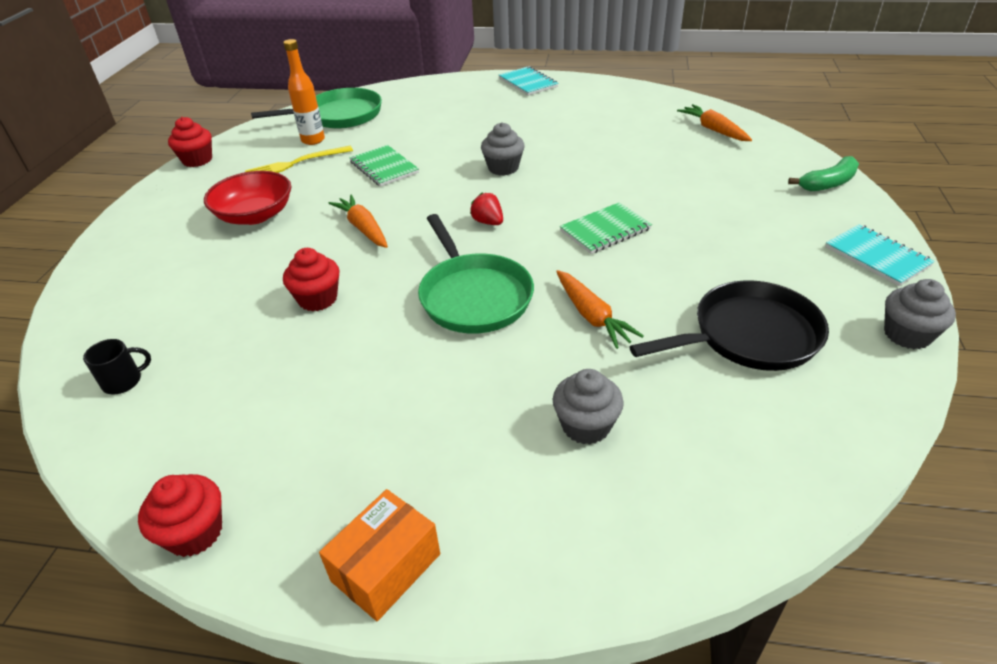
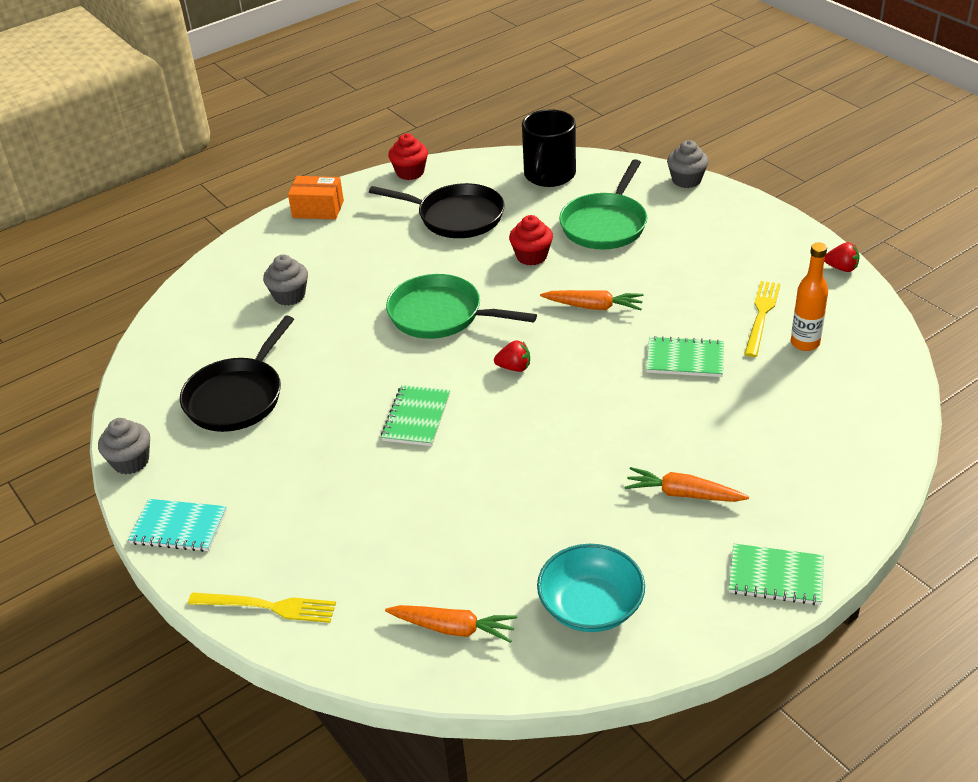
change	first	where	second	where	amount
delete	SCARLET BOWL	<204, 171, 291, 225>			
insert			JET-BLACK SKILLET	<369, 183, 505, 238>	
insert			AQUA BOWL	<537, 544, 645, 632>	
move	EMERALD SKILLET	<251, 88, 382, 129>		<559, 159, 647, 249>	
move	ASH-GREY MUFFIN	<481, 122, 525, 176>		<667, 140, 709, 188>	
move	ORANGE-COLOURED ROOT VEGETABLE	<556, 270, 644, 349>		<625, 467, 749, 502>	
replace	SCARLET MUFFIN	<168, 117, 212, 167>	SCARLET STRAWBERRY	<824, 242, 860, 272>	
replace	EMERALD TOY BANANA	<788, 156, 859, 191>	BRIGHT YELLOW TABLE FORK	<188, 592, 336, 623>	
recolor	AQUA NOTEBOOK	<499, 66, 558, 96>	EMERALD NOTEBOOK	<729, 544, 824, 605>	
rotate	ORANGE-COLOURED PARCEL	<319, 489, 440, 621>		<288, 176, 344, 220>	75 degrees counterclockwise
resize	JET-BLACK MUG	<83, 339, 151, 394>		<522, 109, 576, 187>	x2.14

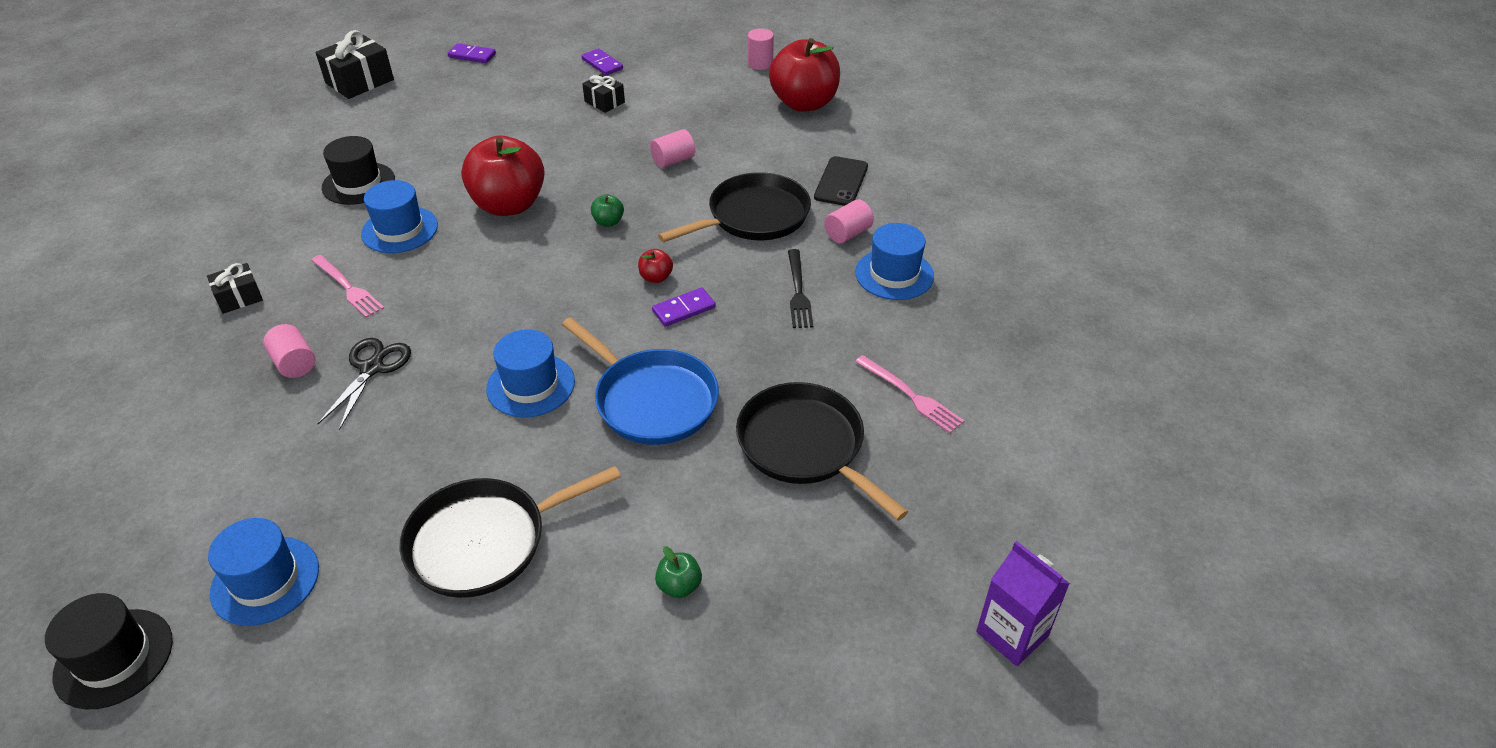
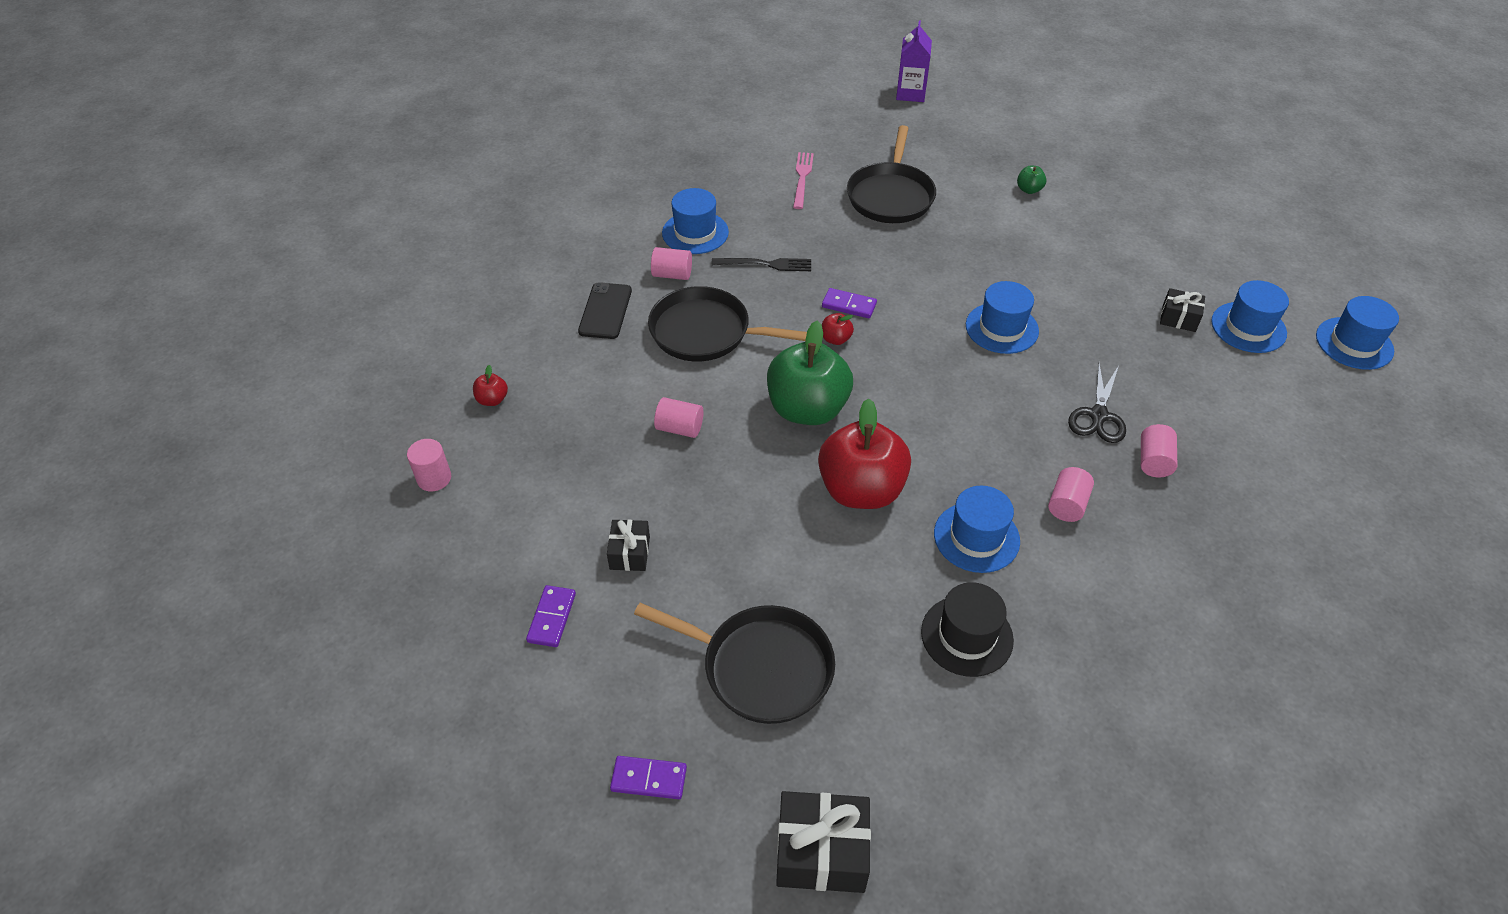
change	first	where	second	where	amount
delete	BLUE SKILLET	<562, 317, 719, 445>			
move	JET-BLACK PRESENT	<207, 263, 263, 314>		<1160, 288, 1205, 332>	
move	JET-BLACK SKILLET	<400, 466, 621, 598>		<634, 603, 835, 724>	
replace	ROSY TABLE FORK	<311, 255, 384, 318>	ROSY CYLINDER	<1048, 467, 1094, 522>	
recolor	JET-BLACK TOP HAT	<45, 593, 173, 709>	BLUE TOP HAT	<1316, 296, 1399, 370>	
rotate	JET-BLACK SHEARS	<317, 338, 411, 430>		<1068, 363, 1126, 443>	45 degrees counterclockwise
rotate	PURPLE DOMINO	<447, 43, 496, 63>		<610, 756, 687, 799>	60 degrees counterclockwise
rotate	JET-BLACK TABLE FORK	<788, 249, 813, 328>		<711, 258, 811, 271>	45 degrees clockwise
rotate	JET-BLACK PHONE	<814, 156, 868, 206>		<578, 282, 632, 339>	60 degrees counterclockwise
resize	EMERALD TOY APPLE	<591, 194, 624, 227>		<767, 321, 853, 425>	x2.47
resize	SCARLET TOY APPLE	<769, 38, 840, 112>		<473, 365, 508, 406>	x0.40

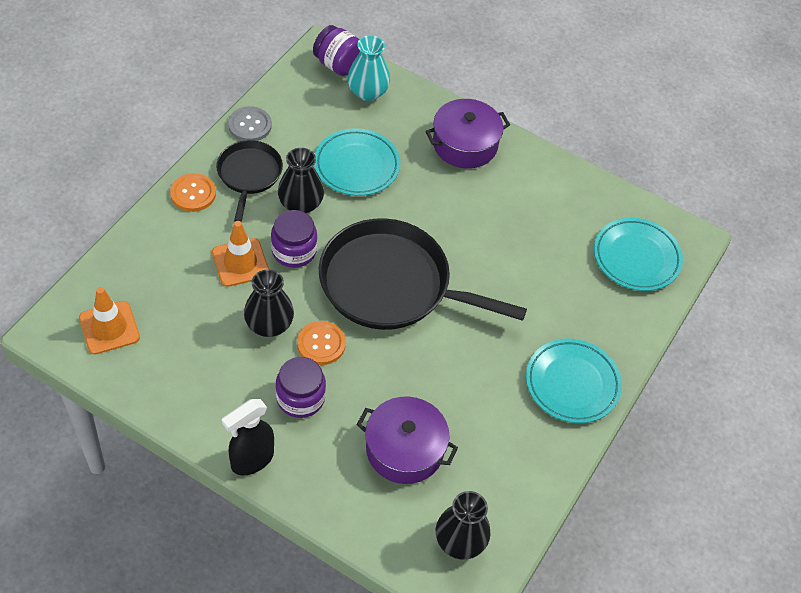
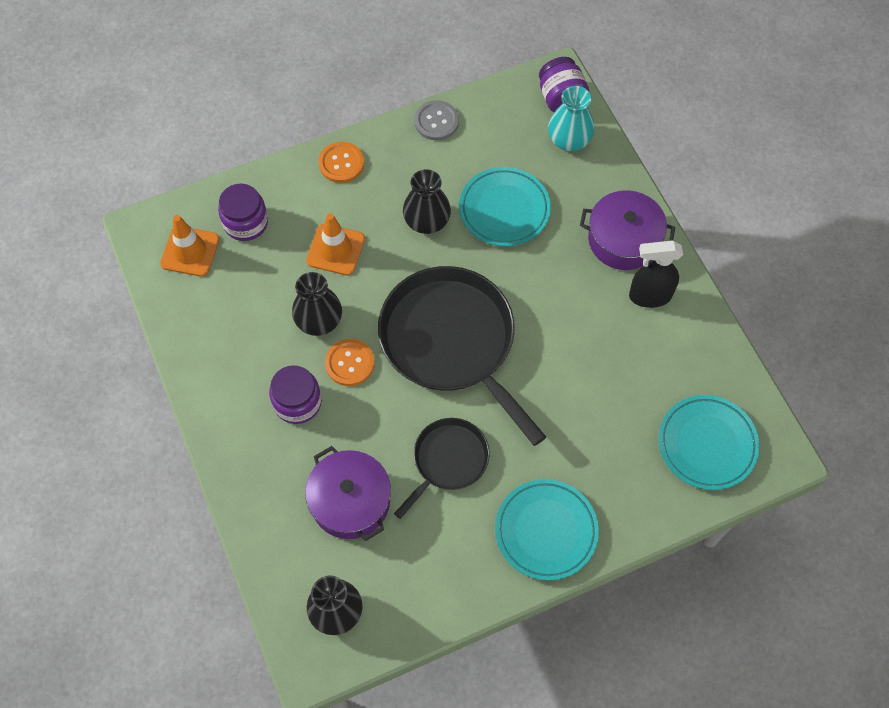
change	first	where	second	where	amount
move	JET-BLACK SKILLET	<216, 140, 283, 222>		<394, 418, 490, 519>	
move	JET-BLACK SPRAY CLEANER	<222, 399, 274, 475>		<629, 240, 683, 308>	
move	PURPLE JAR	<271, 210, 317, 268>		<218, 184, 268, 241>	

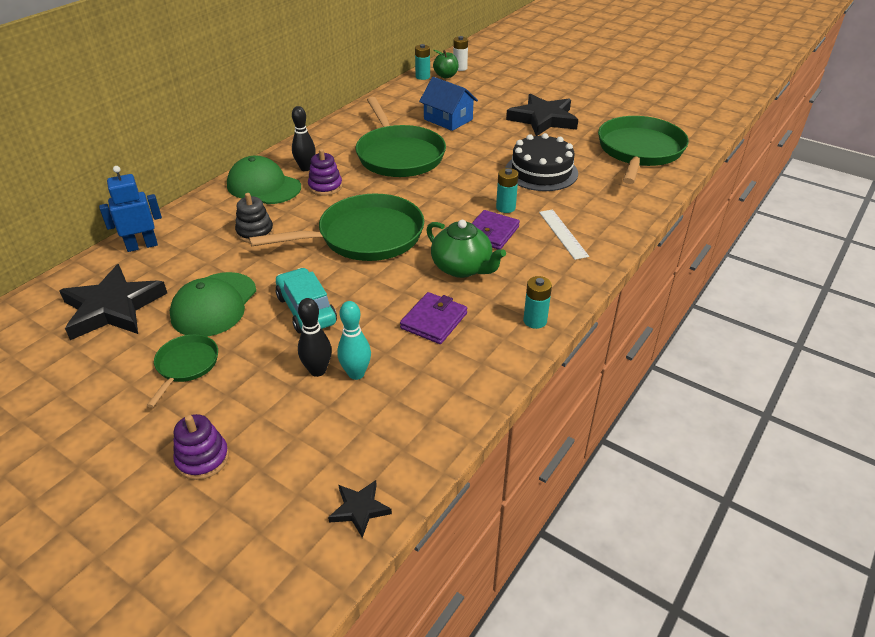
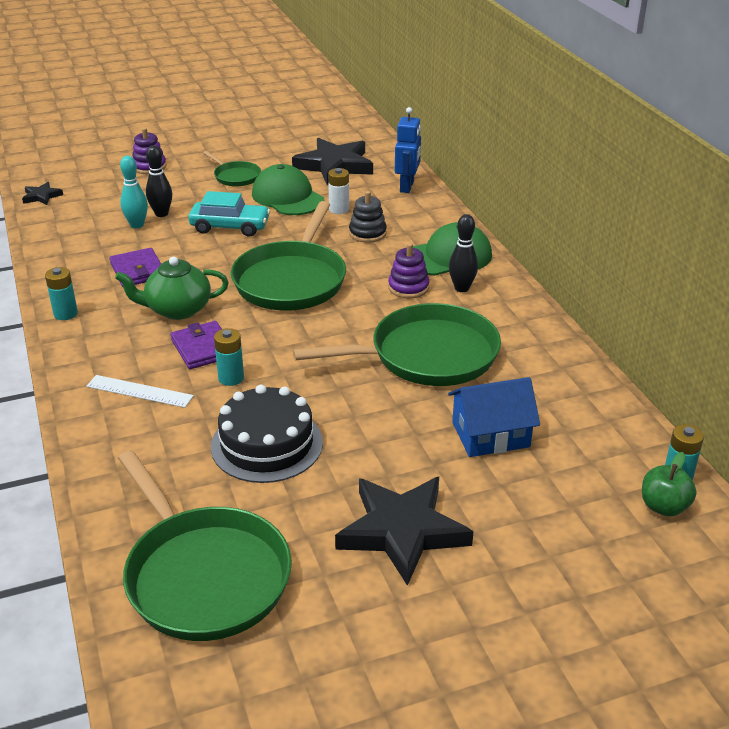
change	first	where	second	where	amount
move	WHITE AA BATTERY	<453, 36, 468, 71>		<328, 168, 349, 214>	
rotate	EMERALD SKILLET	<356, 97, 446, 177>		<293, 303, 501, 386>	150 degrees clockwise

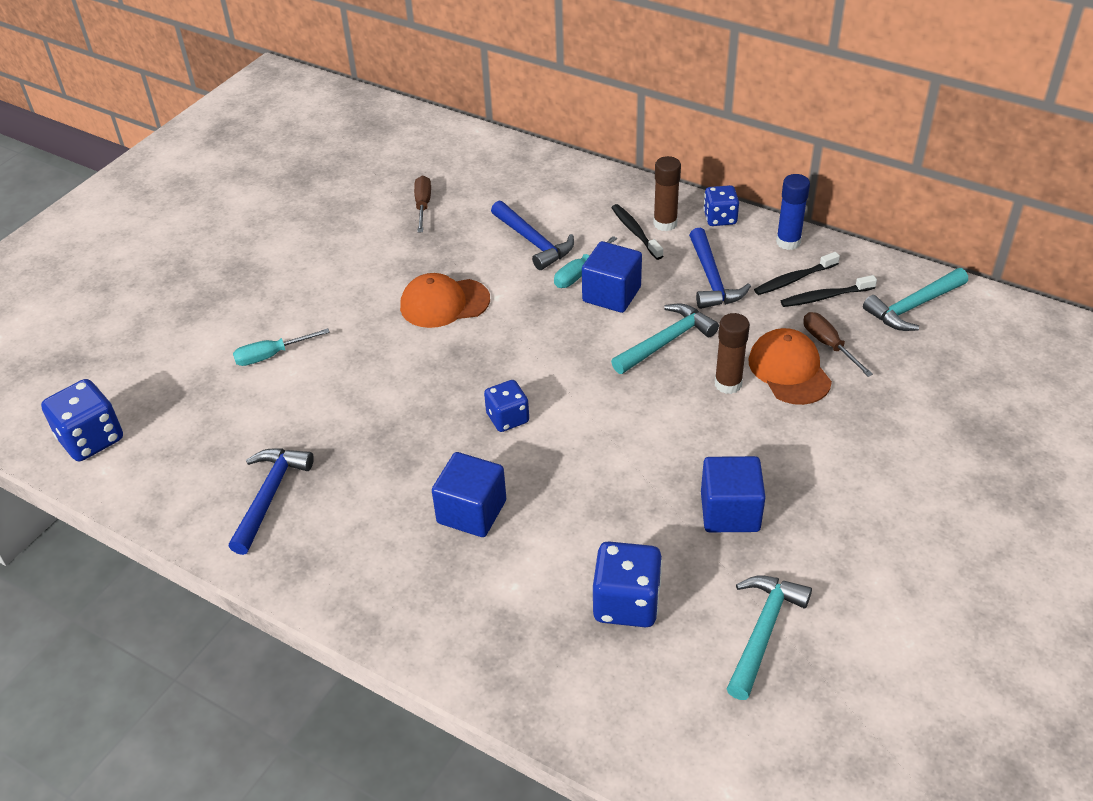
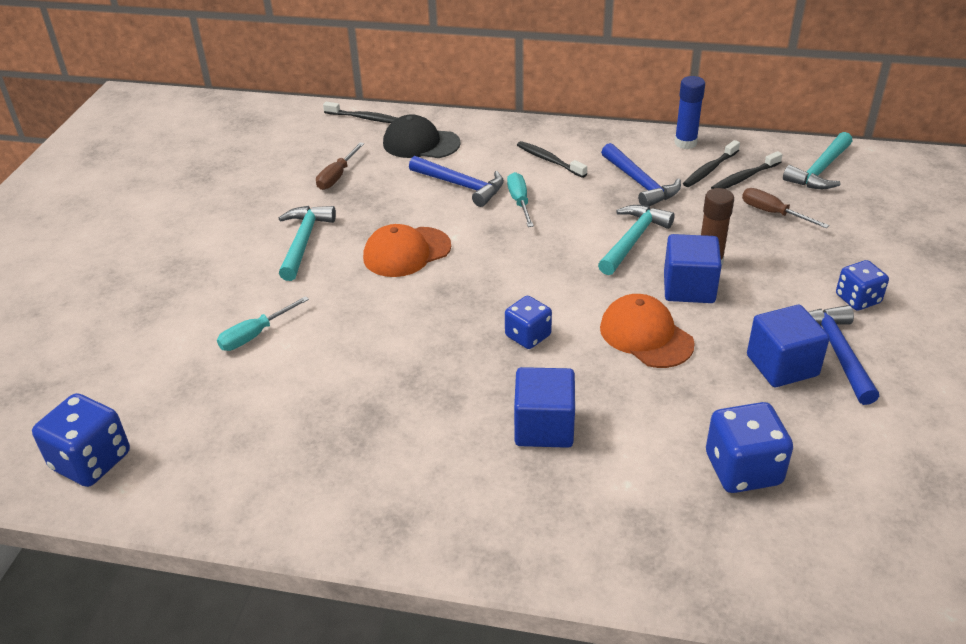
change	first	where	second	where	amount
delete	BROWN GLUE	<653, 156, 681, 231>			
insert			JET-BLACK TOOTH BRUSH	<323, 102, 397, 123>	
insert			JET-BLACK BASEBALL CAP	<383, 114, 461, 158>	
move	BLUE CLAW HAMMER	<228, 448, 314, 555>		<808, 305, 879, 405>	
move	BLUE SOLID CUBE	<582, 241, 642, 313>		<664, 234, 722, 303>	
move	BLUE DIE	<703, 185, 739, 226>		<836, 260, 889, 311>	
move	AQUA CLAW HAMMER	<727, 575, 812, 700>		<278, 206, 336, 281>	
move	ORANGE-COLOURED BASEBALL CAP	<748, 328, 832, 405>		<600, 294, 695, 368>	
rotate	BROWN HAND SCREWDRIVER	<414, 175, 431, 233>		<316, 142, 364, 190>	135 degrees counterclockwise
rotate	AQUA HAND SCREWDRIVER	<554, 236, 617, 288>		<507, 172, 534, 227>	150 degrees clockwise

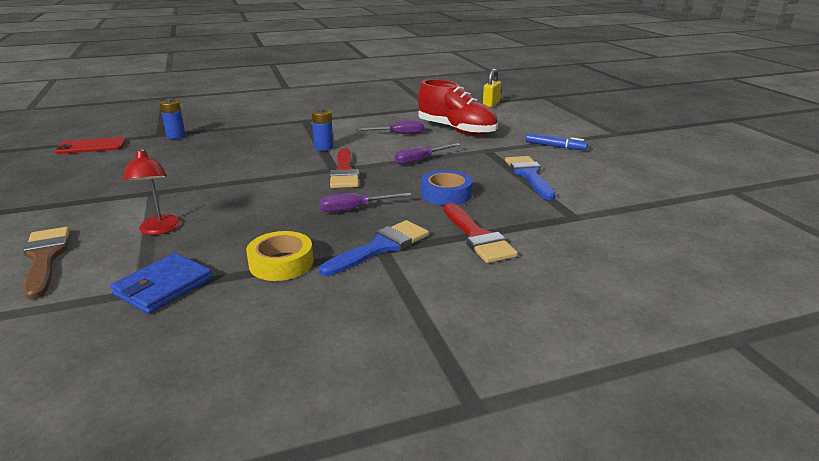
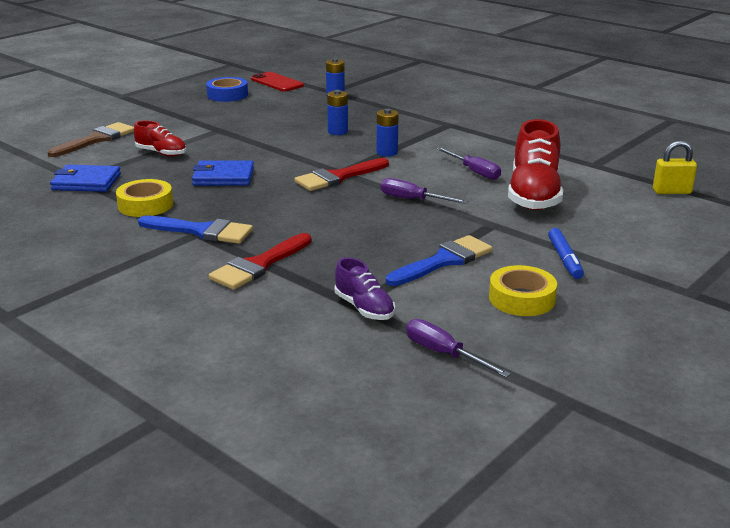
change	first	where	second	where	amount
insert			BLUE WALLET	<192, 160, 254, 186>	
insert			BLUE AA BATTERY	<327, 90, 348, 135>	
insert			PURPLE LACE-UP SHOE	<335, 258, 395, 320>	
insert			BRIGHT YELLOW TAPE	<489, 265, 557, 316>	
move	PURPLE HAND SCREWDRIVER	<320, 193, 411, 212>		<406, 319, 511, 378>	
move	BLUE TAPE	<421, 170, 473, 206>		<206, 77, 248, 102>	
replace	SCARLET LAMP	<123, 148, 181, 235>	SCARLET LACE-UP SHOE	<134, 121, 186, 156>	

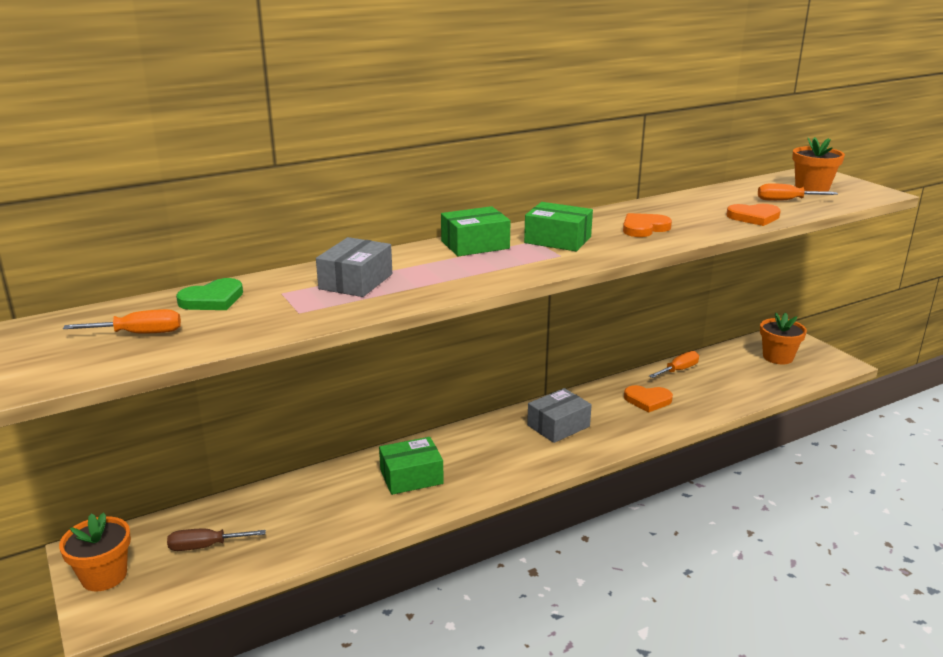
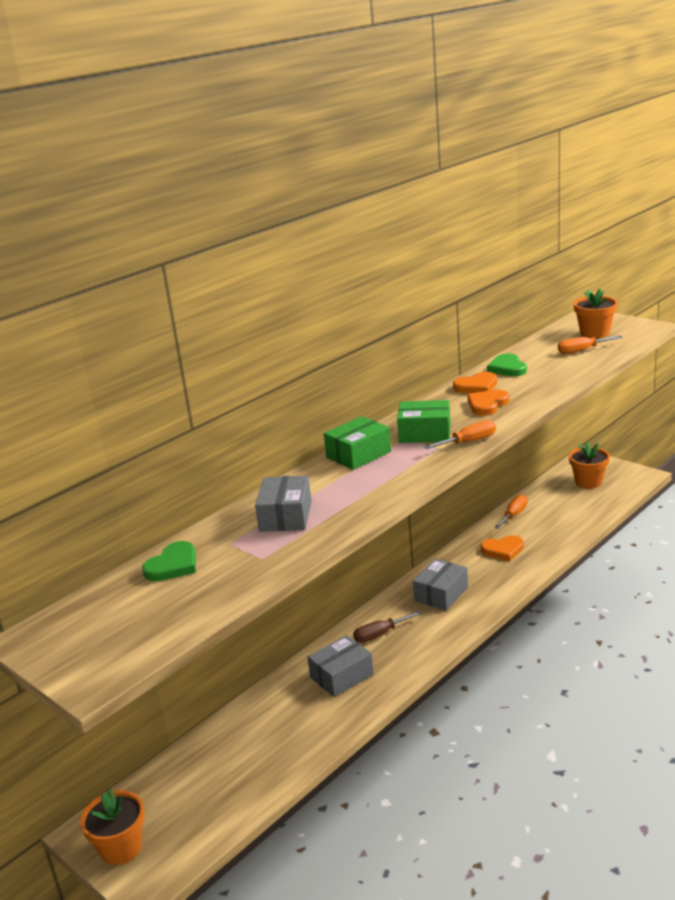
change	first	where	second	where	amount
insert			EMERALD LOVE HEART	<487, 353, 527, 376>	
move	ORANGE-COLOURED HAND SCREWDRIVER	<63, 309, 181, 334>		<424, 420, 496, 449>	
move	BROWN HAND SCREWDRIVER	<167, 529, 266, 551>		<353, 611, 421, 643>	
move	ORANGE-COLOURED LOVE HEART	<726, 204, 781, 226>		<453, 372, 497, 393>	
recolor	EMERALD PARCEL	<379, 437, 444, 495>	ASH-GREY PARCEL	<307, 635, 374, 697>	

